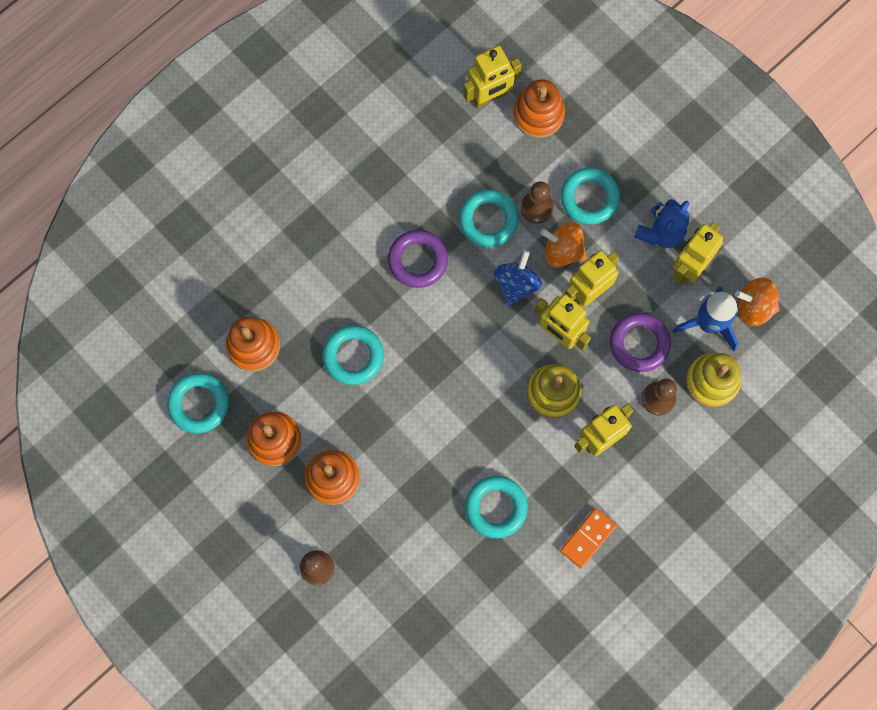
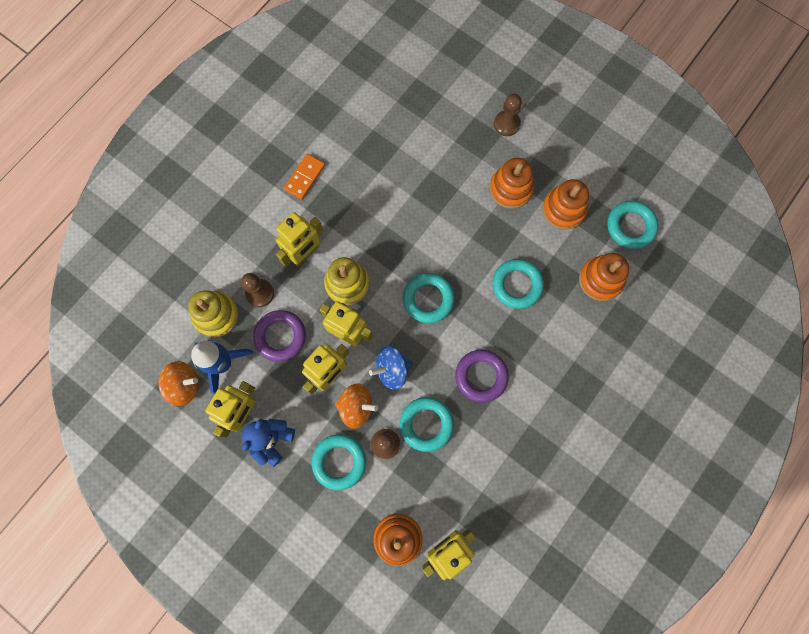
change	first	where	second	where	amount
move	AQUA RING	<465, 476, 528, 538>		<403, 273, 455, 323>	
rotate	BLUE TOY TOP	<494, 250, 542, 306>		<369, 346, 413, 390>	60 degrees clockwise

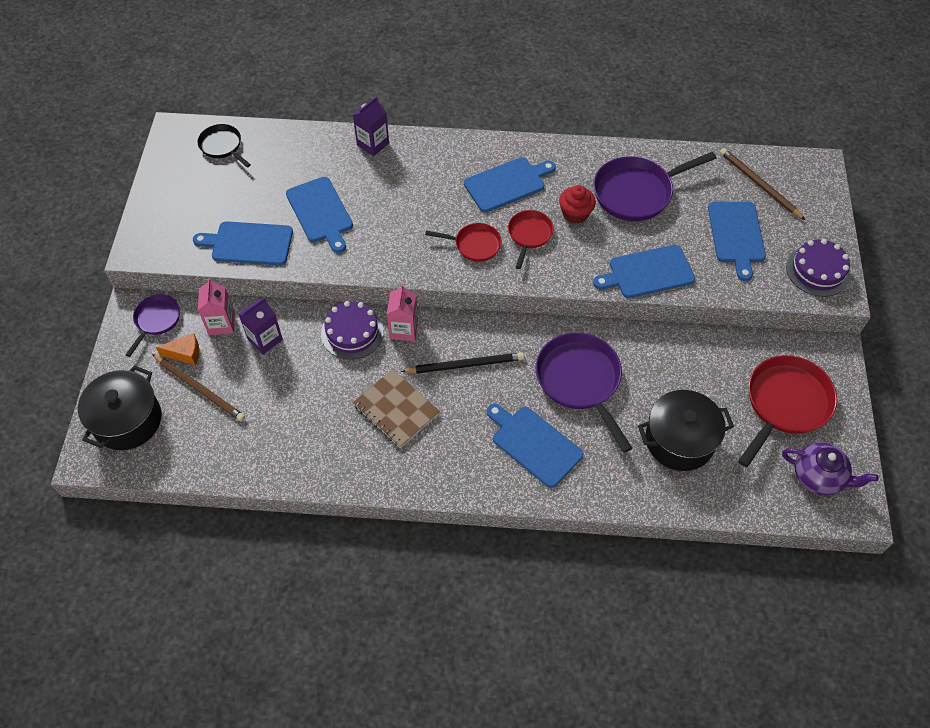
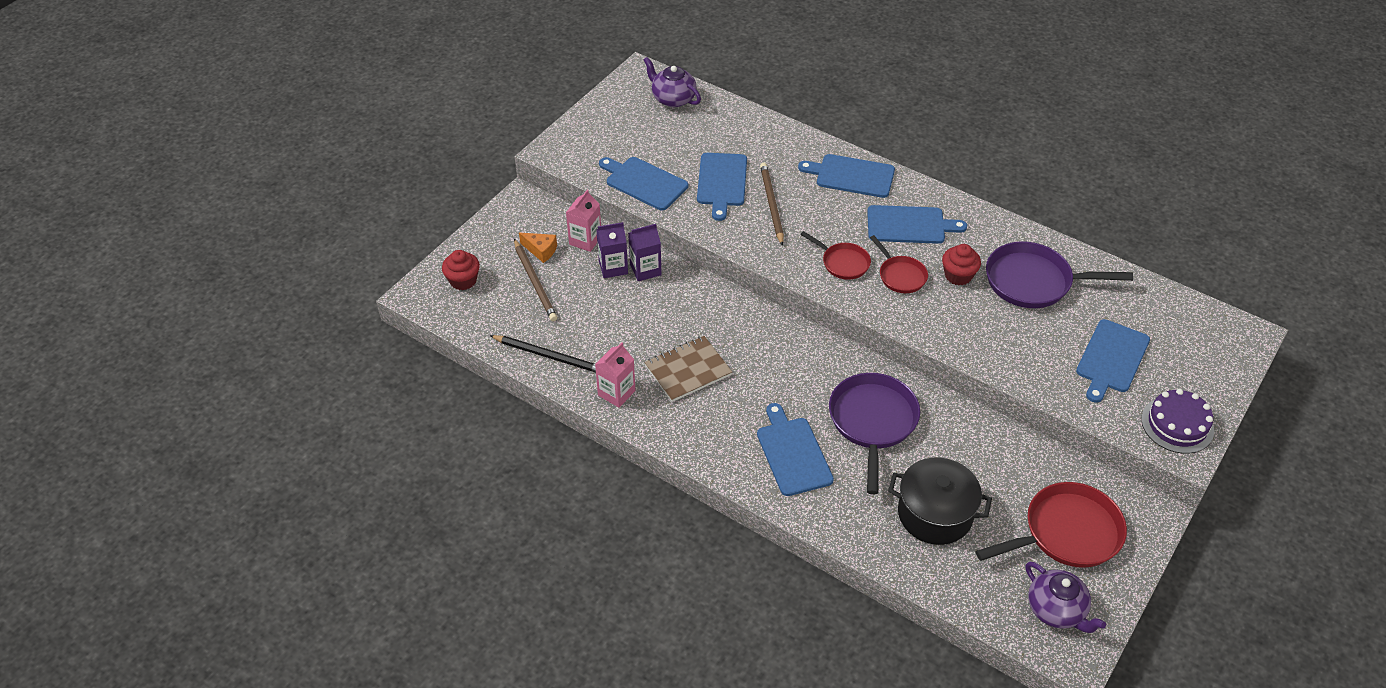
change	first	where	second	where	amount
delete	PURPLE SKILLET	<126, 294, 180, 357>			
delete	PURPLE CAKE	<321, 301, 384, 360>			
move	PURPLE JUICE CARTON	<353, 97, 389, 156>		<628, 224, 661, 281>	
move	ROSY JUICE CARTON	<387, 284, 418, 341>		<595, 343, 635, 408>	
move	JET-BLACK WOODEN PENCIL	<401, 352, 524, 374>		<489, 335, 596, 373>	
move	BLUE CUTTING BOARD	<593, 245, 695, 298>		<798, 154, 895, 198>	
move	BROWN WOODEN PENCIL	<720, 148, 805, 220>		<760, 163, 784, 246>	
replace	JET-BLACK POT	<78, 365, 162, 450>	SCARLET MUFFIN	<442, 250, 480, 290>	
replace	JET-BLACK SKILLET	<198, 124, 251, 167>	PURPLE CHINA TEAPOT	<644, 57, 701, 107>	
rotate	BROWN NOTEBOOK	<353, 369, 440, 448>		<644, 336, 732, 402>	75 degrees clockwise
rotate	SCARLET SKILLET	<508, 210, 554, 269>		<870, 235, 928, 293>	105 degrees clockwise

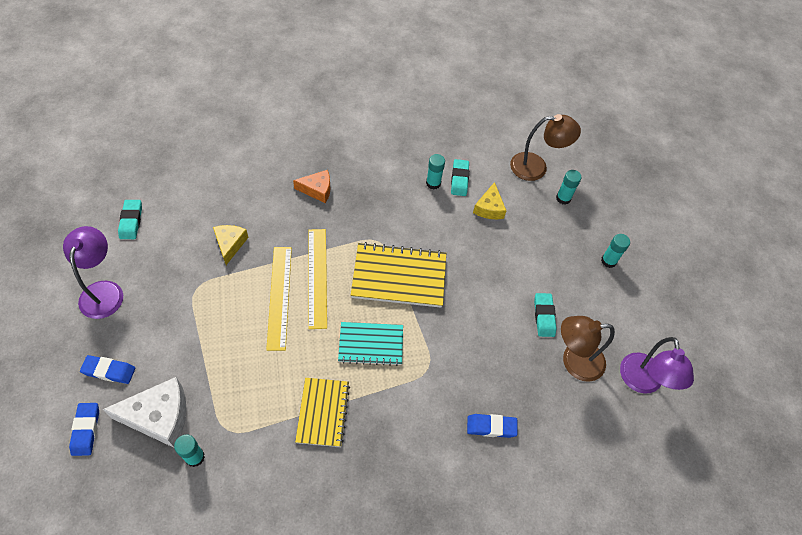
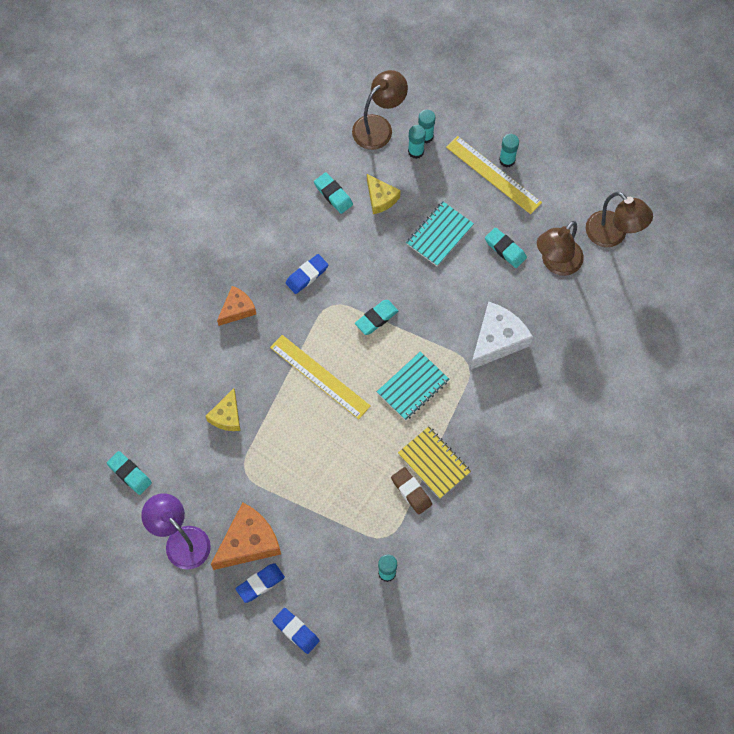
change	first	where	second	where	amount
insert			ORANGE-COLOURED CHEESE	<211, 502, 281, 570>	
insert			BROWN GUM ERASER	<391, 467, 432, 514>	
insert			AQUA NOTEBOOK	<406, 201, 474, 266>	
move	WHITE CHEESE	<102, 377, 187, 448>		<470, 301, 533, 370>	
move	BRIGHT YELLOW MEASURING STICK	<266, 247, 292, 351>		<446, 136, 542, 214>	
move	AQUA GLUE	<426, 154, 445, 190>		<408, 125, 426, 159>	
move	BLUE GUM ERASER	<467, 414, 518, 438>		<285, 254, 328, 294>	
replace	BRIGHT YELLOW NOTEBOOK	<351, 242, 446, 308>	AQUA GUM ERASER	<355, 300, 398, 335>	
recolor	PURPLE LAMP	<620, 337, 694, 394>	BROWN LAMP	<586, 192, 653, 247>	
rotate	BRIGHT YELLOW CHEESE	<213, 225, 249, 265>		<206, 388, 240, 431>	120 degrees counterclockwise

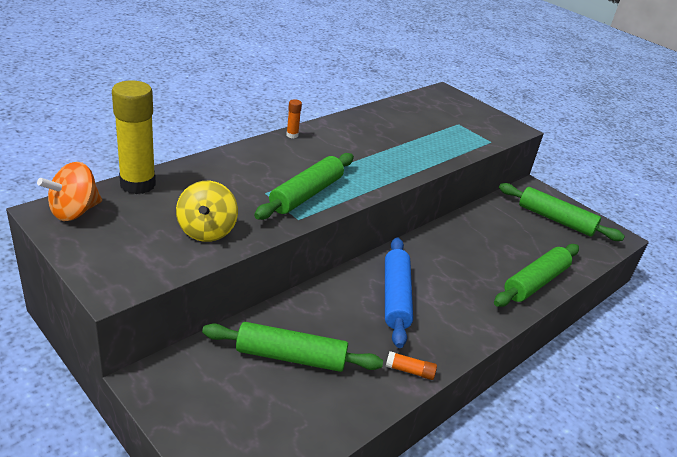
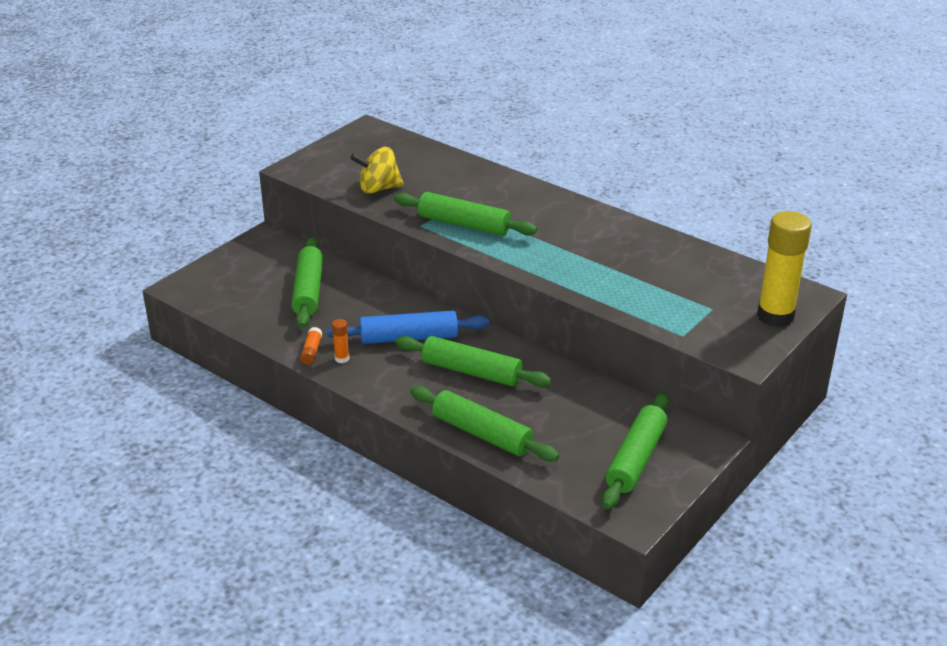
change	first	where	second	where	amount
delete	ORANGE-COLOURED TOY TOP	<37, 162, 102, 221>			
insert			EMERALD PASTRY ROLLER	<395, 336, 551, 387>	
move	BRIGHT YELLOW GLUE	<112, 81, 156, 194>		<757, 211, 812, 327>	
move	ORANGE-COLOURED GLUE	<286, 99, 302, 138>		<332, 319, 349, 363>	

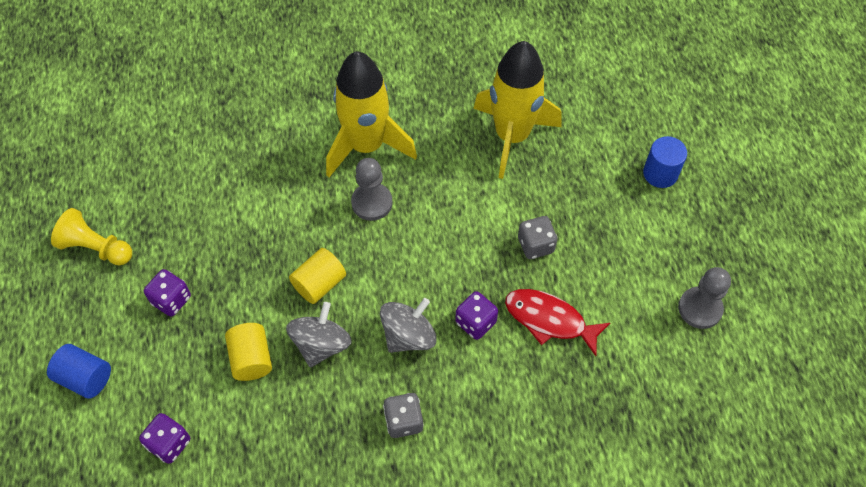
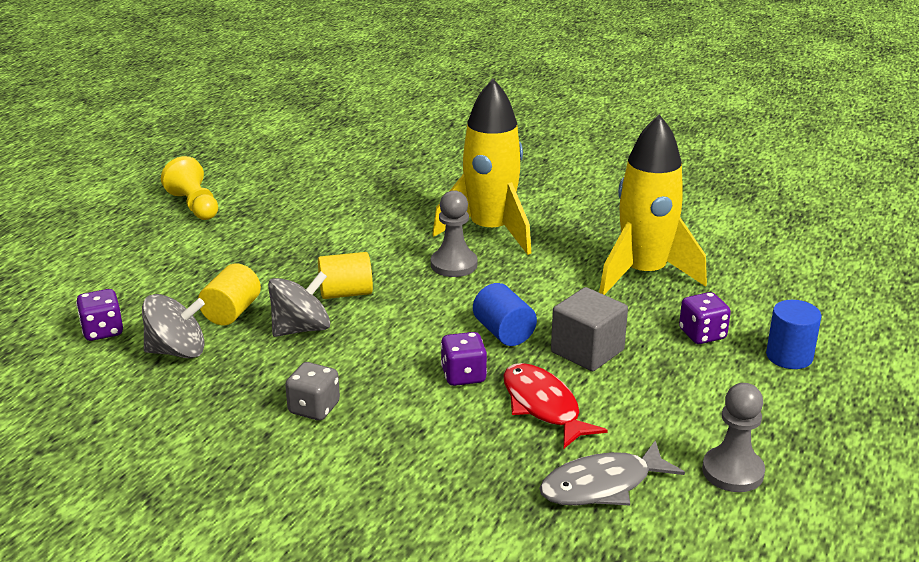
change	first	where	second	where	amount
insert			ASH-GREY TOY FISH	<539, 440, 685, 506>	
move	BLUE CYLINDER	<47, 344, 111, 399>		<473, 283, 537, 346>	
move	PURPLE DIE	<144, 269, 191, 317>		<679, 292, 731, 344>	
move	ASH-GREY TOY TOP	<380, 298, 437, 353>		<142, 294, 205, 358>	
replace	ASH-GREY DIE	<518, 216, 557, 259>	ASH-GREY SOLID CUBE	<551, 287, 628, 371>	

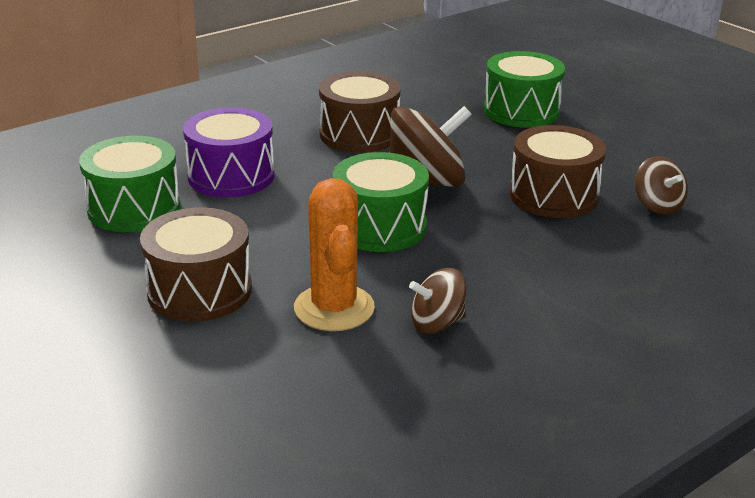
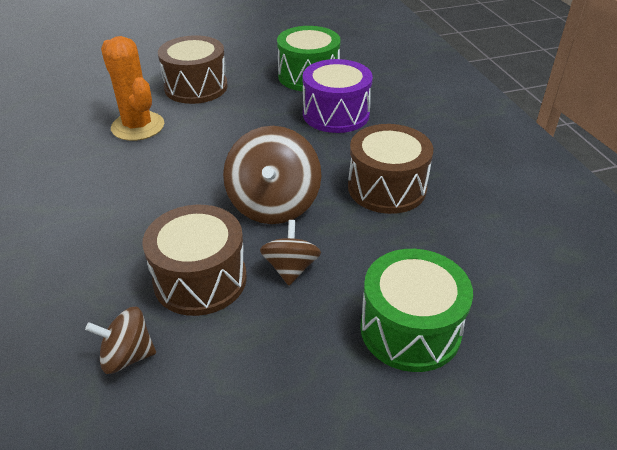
change	first	where	second	where	amount
delete	EMERALD TOY DRUM	<333, 152, 429, 252>			
move	BROWN TOY TOP	<409, 268, 466, 334>		<260, 220, 321, 286>	
rotate	ORANGE-COLOURED SAGUARO CACTUS	<294, 178, 375, 331>		<101, 36, 164, 141>	45 degrees clockwise

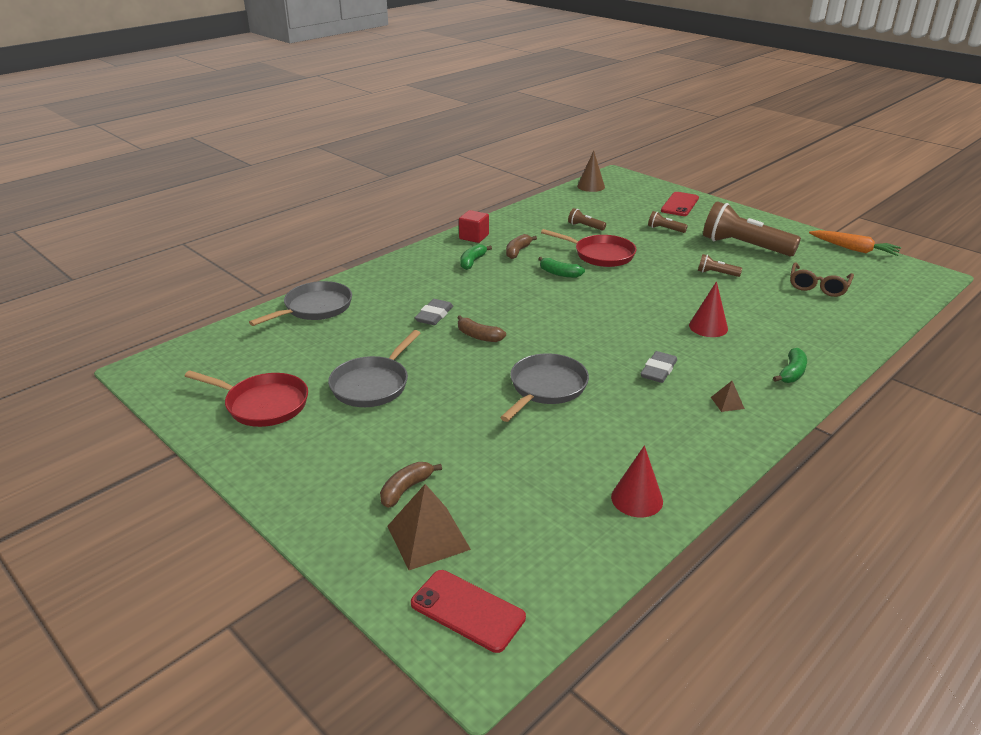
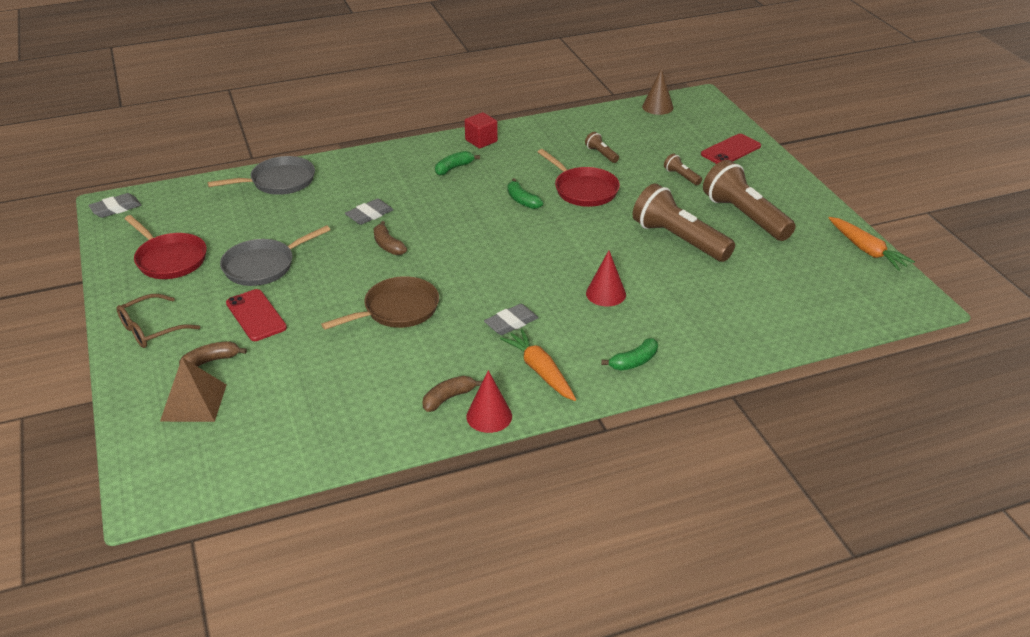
change	first	where	second	where	amount
insert			ASH-GREY GUM ERASER	<88, 193, 141, 218>	
move	SCARLET PHONE	<411, 570, 526, 653>		<226, 289, 287, 341>	
move	BROWN TOY BANANA	<506, 234, 537, 259>		<423, 376, 482, 412>	
move	SCARLET CONE	<611, 445, 663, 517>		<466, 370, 512, 433>	
move	BROWN GLASSES	<790, 262, 854, 297>		<117, 294, 200, 348>	
replace	BROWN PYRAMID	<711, 381, 745, 412>	ORANGE-COLOURED ROOT VEGETABLE	<500, 329, 576, 401>	
recolor	ASH-GREY SKILLET	<500, 353, 589, 422>	BROWN SKILLET	<321, 276, 439, 330>	
resize	BROWN FLASHLIGHT	<698, 254, 742, 277>		<632, 183, 735, 262>	x2.29

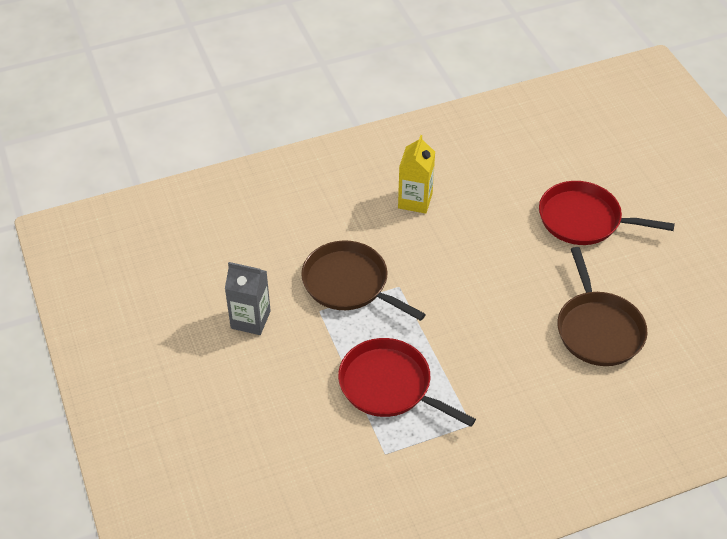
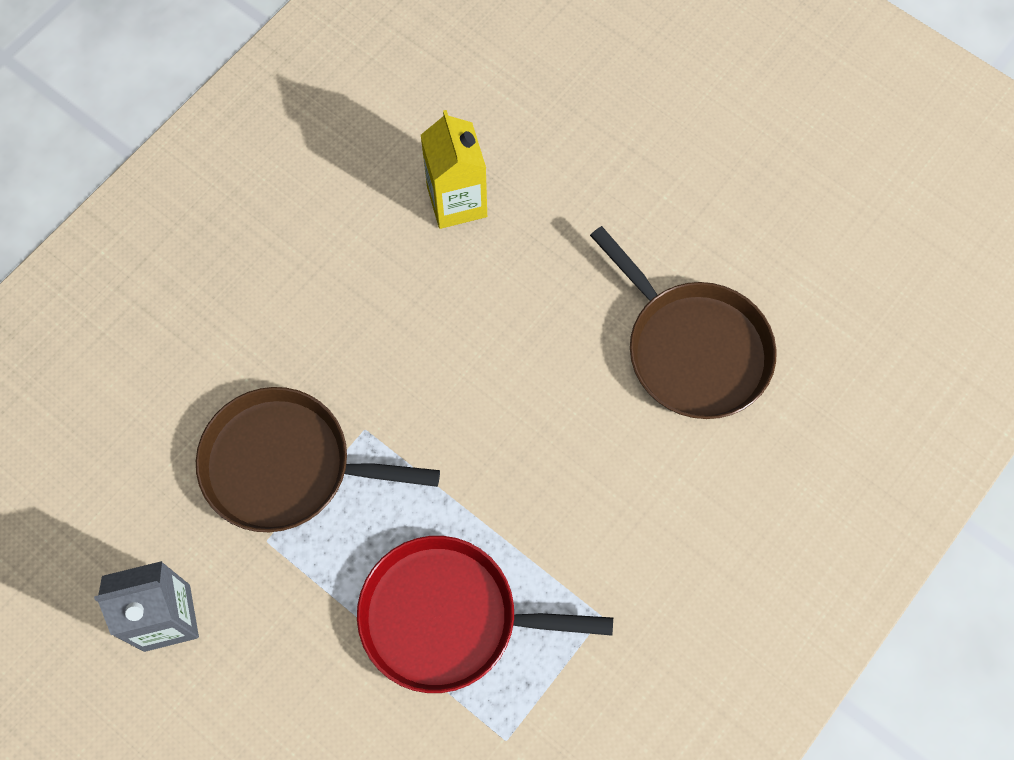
change	first	where	second	where	amount
delete	SCARLET SKILLET	<539, 181, 675, 245>			
move	BRIGHT YELLOW JUICE CARTON	<398, 135, 435, 214>		<421, 110, 487, 229>	

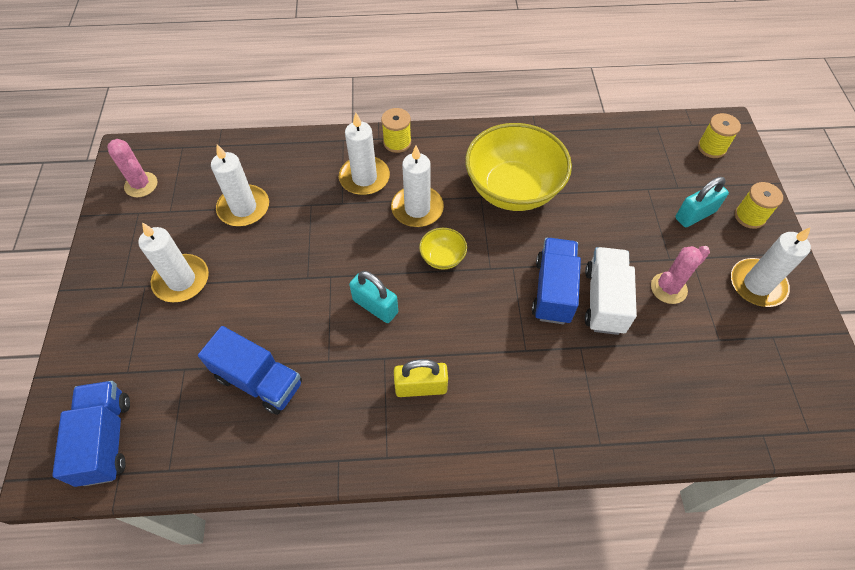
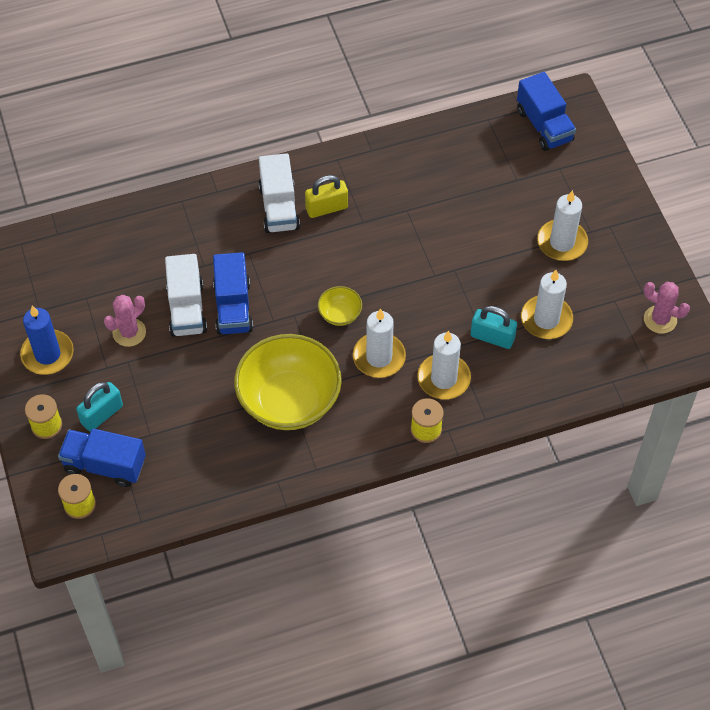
change	first	where	second	where	amount
insert			WHITE TOY TRUCK	<258, 153, 300, 233>	
move	BLUE TOY TRUCK	<198, 326, 302, 415>		<58, 428, 146, 487>	
move	AQUA SMALL LOCK	<349, 271, 398, 323>		<470, 306, 517, 349>	
recolor	WHITE PILLAR CANDLE	<731, 227, 811, 307>	BLUE PILLAR CANDLE	<20, 306, 74, 375>	

